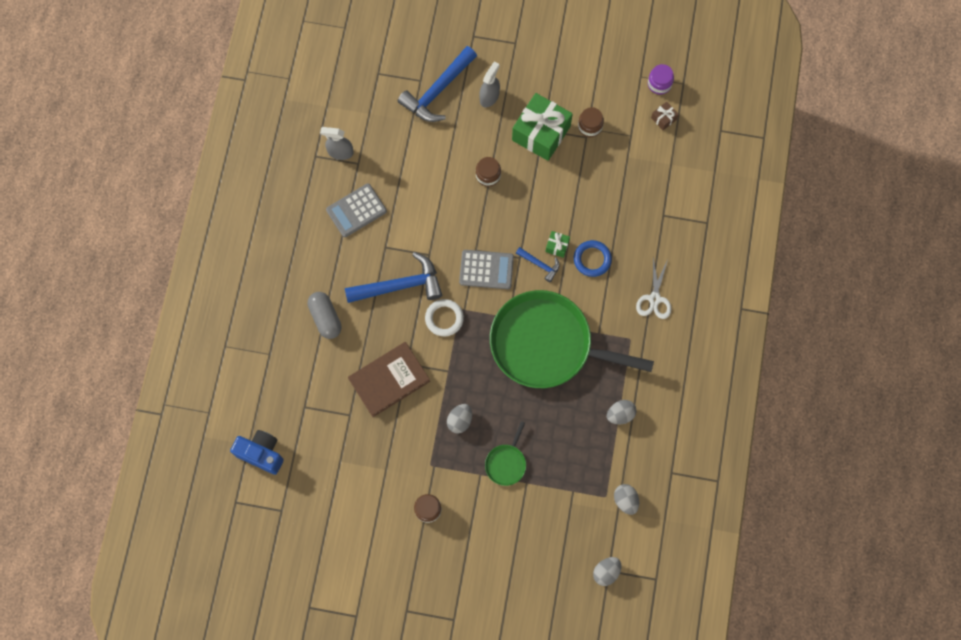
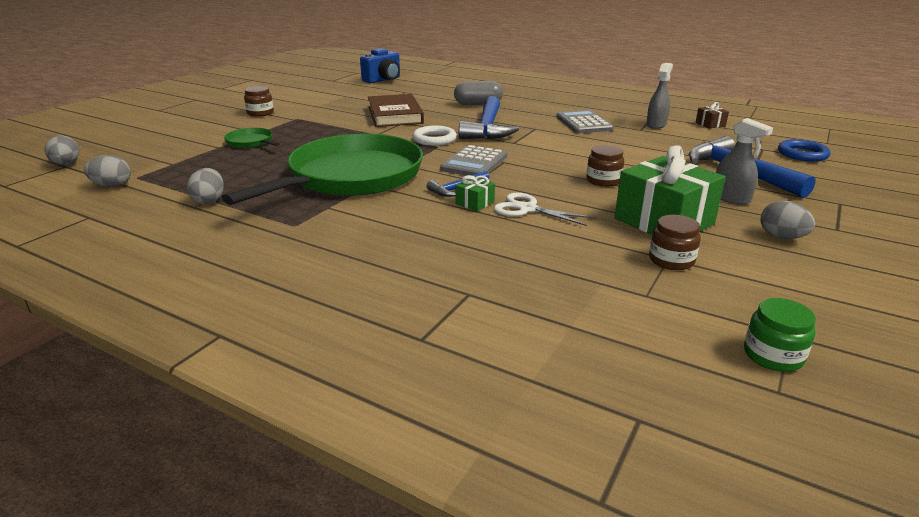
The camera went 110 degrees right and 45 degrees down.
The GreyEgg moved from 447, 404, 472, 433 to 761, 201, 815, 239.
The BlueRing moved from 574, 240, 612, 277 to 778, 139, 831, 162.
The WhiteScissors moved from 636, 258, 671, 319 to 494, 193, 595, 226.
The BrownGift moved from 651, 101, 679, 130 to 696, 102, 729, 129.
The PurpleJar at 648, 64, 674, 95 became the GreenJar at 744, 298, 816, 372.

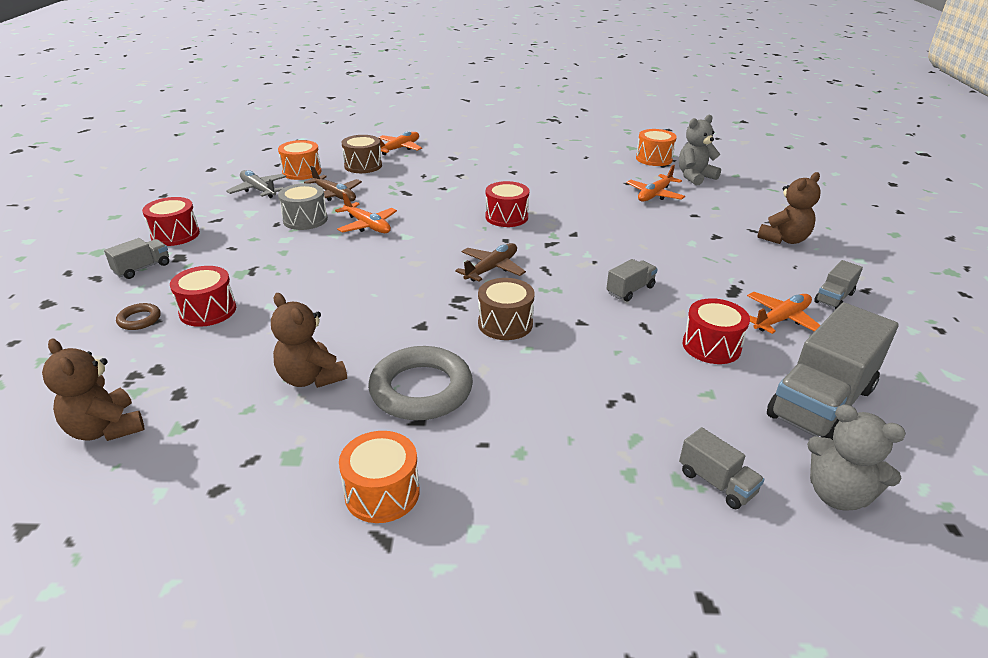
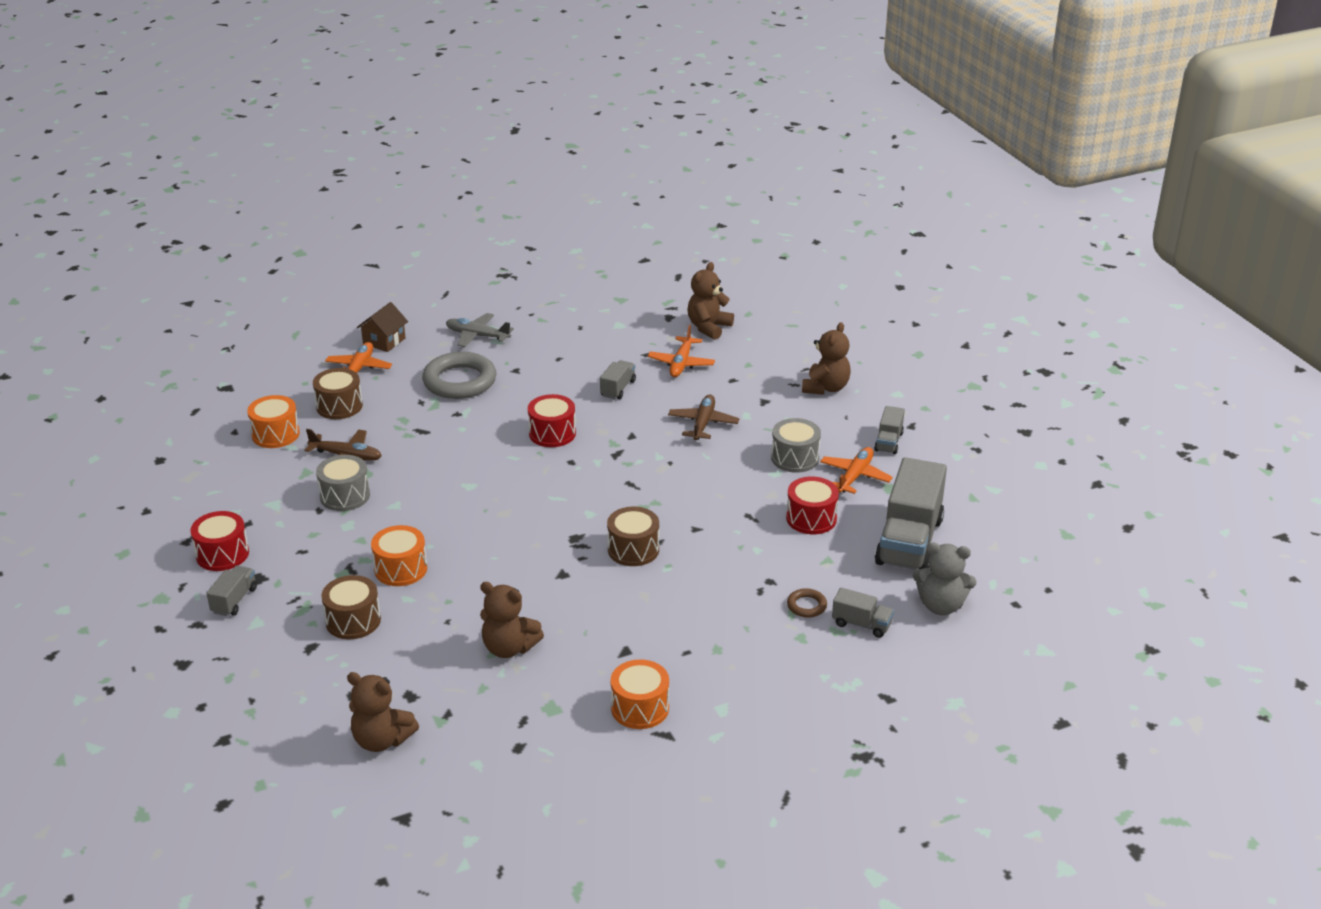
The camera went 25 degrees left and 0 degrees up.
The OrangePlane at 335, 192, 397, 233 disappeared.
The BrownHouse at 357, 302, 408, 352 appeared.
The GreyDrum at 771, 418, 821, 473 appeared.
The BrownRing moved from 116, 303, 160, 330 to 787, 588, 827, 618.
The GreyPlane moved from 226, 170, 287, 198 to 446, 313, 514, 347.
The GreyRing moved from 368, 346, 473, 420 to 422, 352, 496, 399.
The BrownPlane moved from 455, 243, 526, 282 to 668, 394, 739, 440.
The GreyTruck moved from 606, 259, 658, 301 to 600, 360, 636, 399.
The OrangeDrum moved from 636, 129, 677, 166 to 371, 525, 427, 586.
The RedDrum at 170, 266, 236, 327 became the BrownDrum at 321, 575, 381, 639.
The GreyTeddyBear at 679, 115, 721, 186 became the BrownTeddyBear at 687, 262, 734, 340.

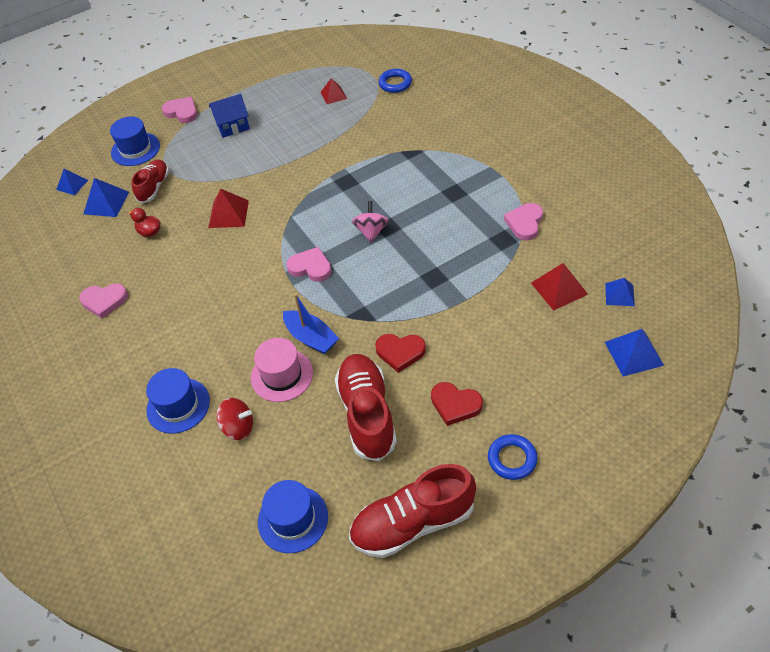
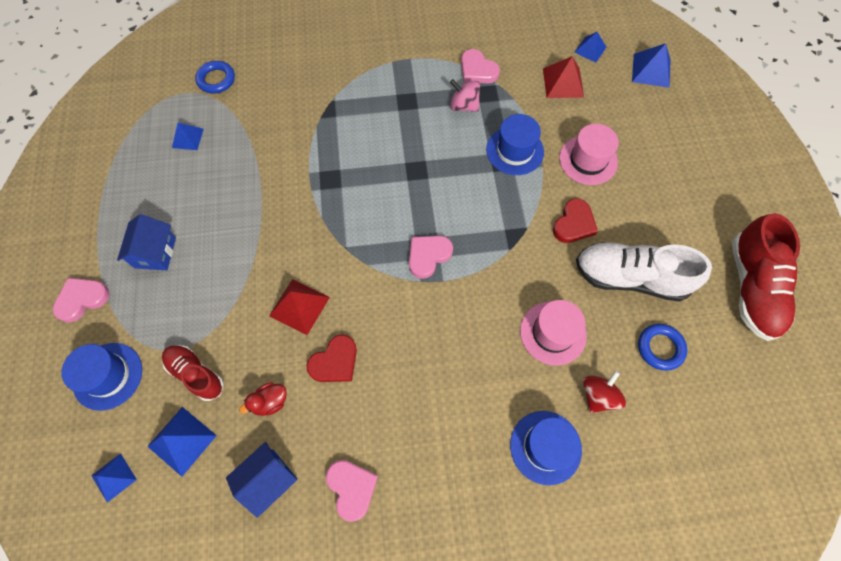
The camera went 70 degrees left and 15 degrees up.
The BlueBoat at 283, 293, 339, 354 disappeared.
The BlueHouse at 226, 442, 297, 518 appeared.
The PinkHat at 559, 124, 619, 185 appeared.
The BlueHat moved from 258, 480, 328, 553 to 486, 114, 544, 175.
The PinkSpinningTop moved from 352, 201, 389, 243 to 450, 79, 480, 112.
The RedHeart moved from 431, 382, 483, 426 to 306, 335, 357, 382.
The BlueRing moved from 488, 434, 538, 480 to 638, 324, 687, 371.
The RedPyramid at 321, 78, 347, 104 became the BluePyramid at 172, 123, 204, 150.
The RedShoe at 335, 354, 397, 461 became the WhiteShoe at 576, 242, 712, 302.
The PinkHeart at 79, 283, 128, 319 turned 45 degrees counterclockwise.

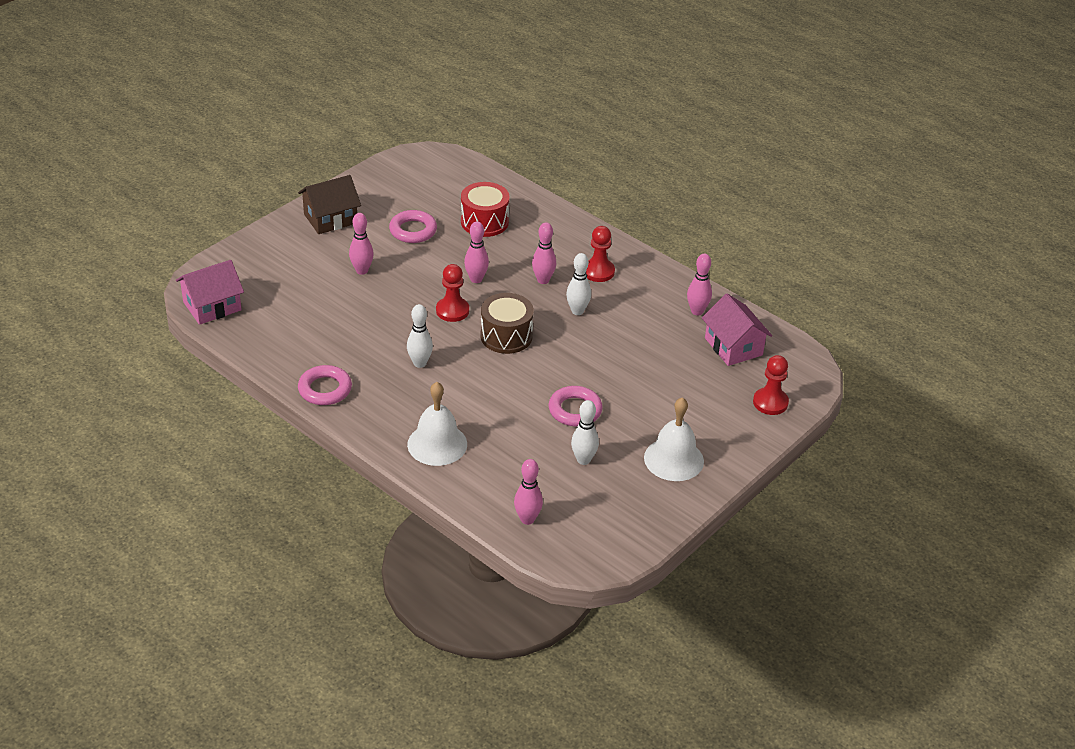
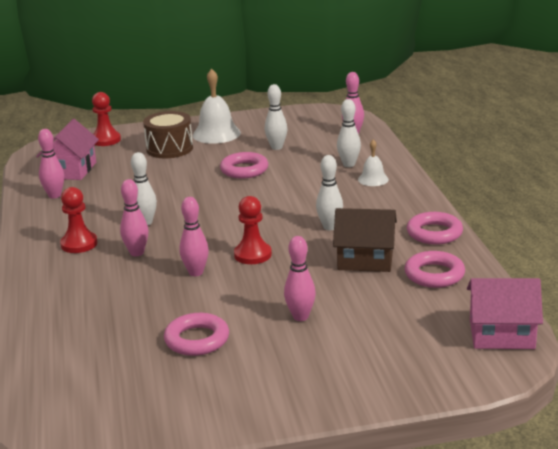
The camera went 140 degrees left and 15 degrees down.
The RedDrum at 461, 182, 510, 237 disappeared.
The WhiteBowlingPin at 337, 99, 361, 167 appeared.
The PinkRing at 405, 251, 465, 288 appeared.
The BrownHouse moved from 298, 175, 361, 234 to 333, 208, 397, 272.
The BrownDrum moved from 481, 293, 534, 354 to 143, 111, 193, 158.
The WhiteBell at 407, 382, 467, 466 changed to 0.57 times the size.

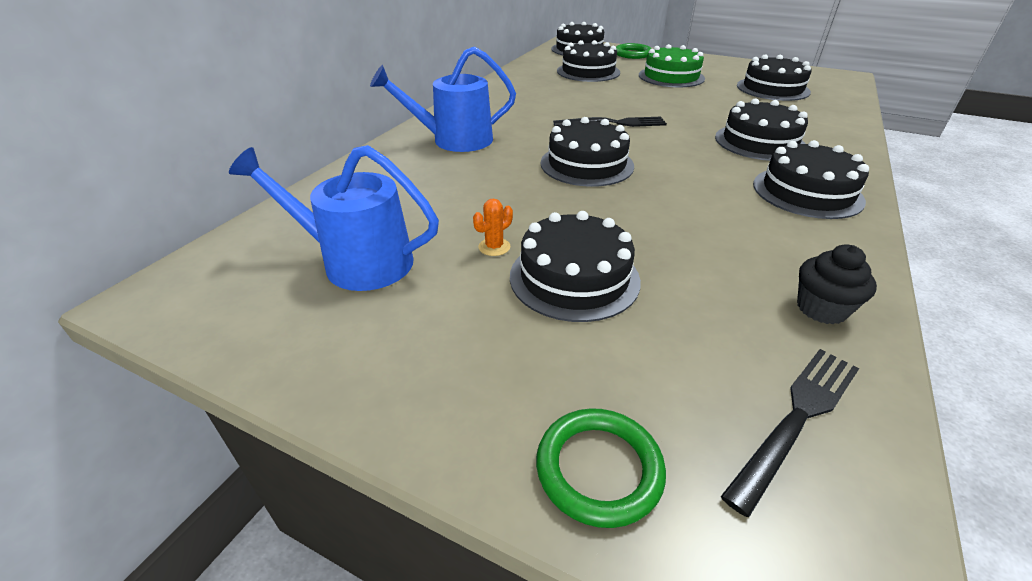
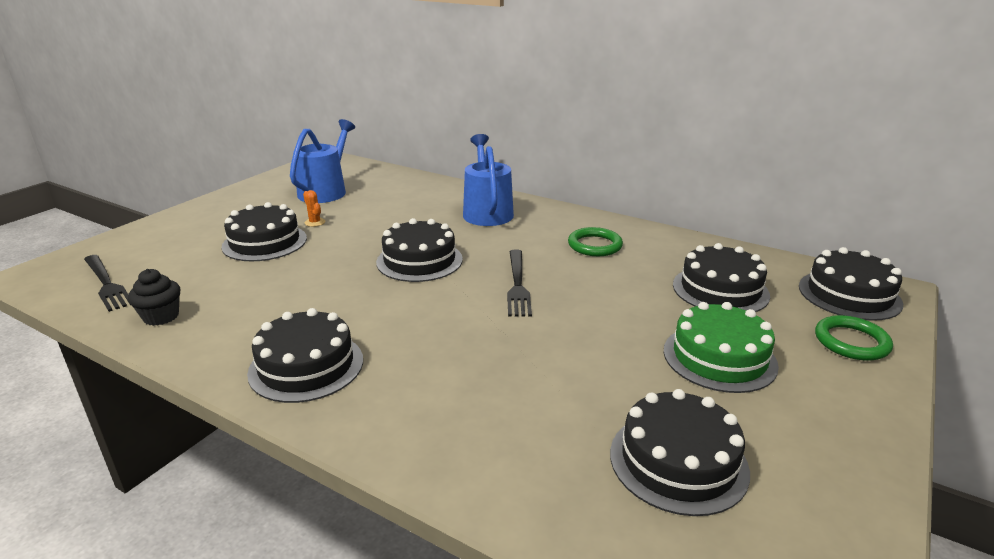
The camera went 95 degrees right and 10 degrees down.
The BlackCake at 715, 98, 808, 161 disappeared.
The GreenRing moved from 536, 408, 666, 528 to 568, 227, 623, 256.

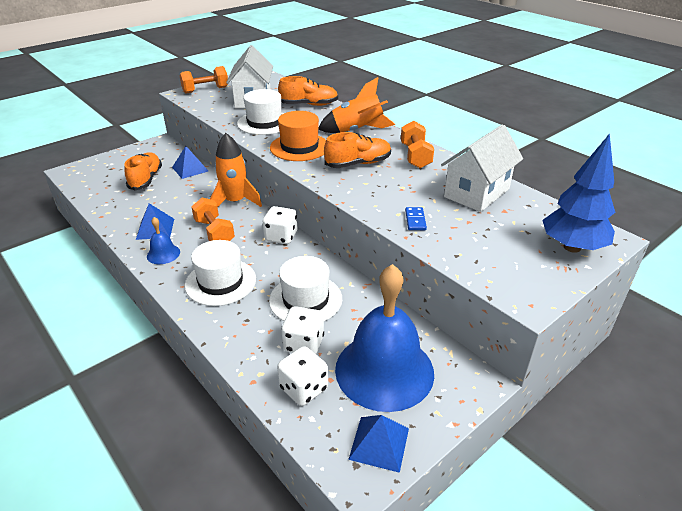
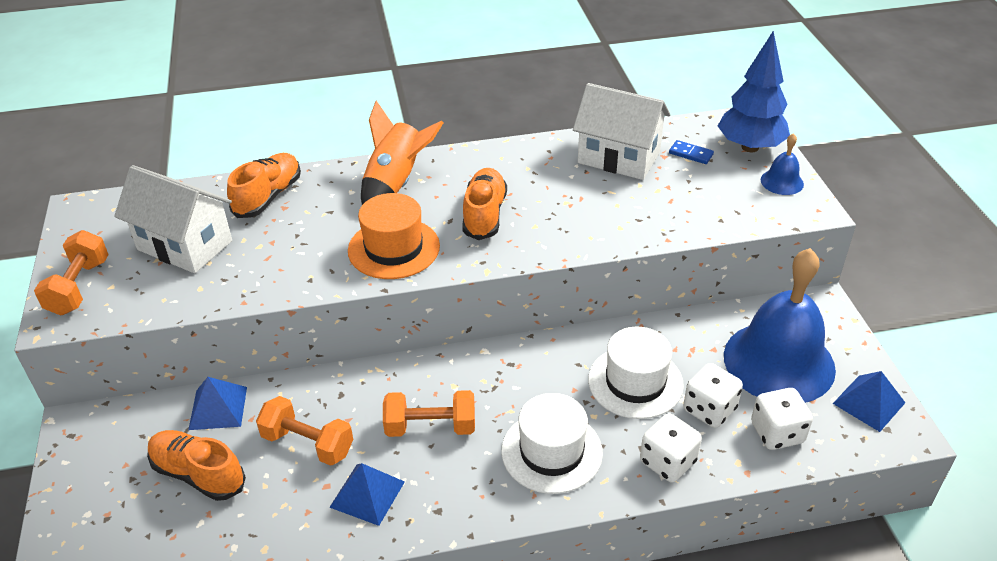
The camera went 60 degrees left and 5 degrees up.
The OrangeRocket at 210, 133, 262, 207 disappeared.
The WhiteHat at 237, 89, 284, 135 disappeared.
The BlueBell moved from 147, 217, 180, 264 to 761, 133, 804, 195.
The WhiteDice moved from 263, 206, 297, 244 to 640, 413, 702, 482.
The OrangeDumbbell moved from 401, 121, 434, 168 to 256, 396, 353, 466.
The BlueDomino moved from 405, 207, 427, 230 to 669, 140, 714, 164.
The WhiteHouse at 441, 124, 523, 212 turned 45 degrees counterclockwise.

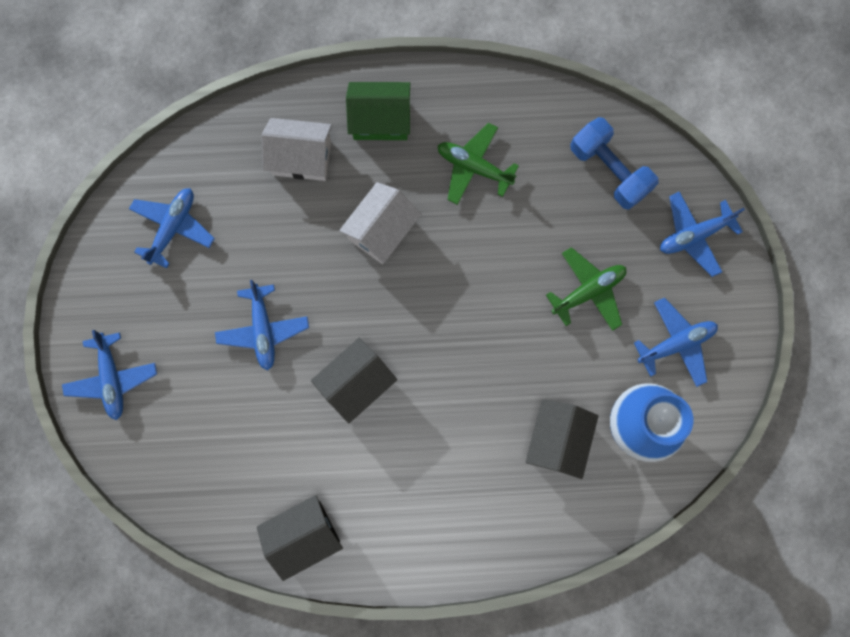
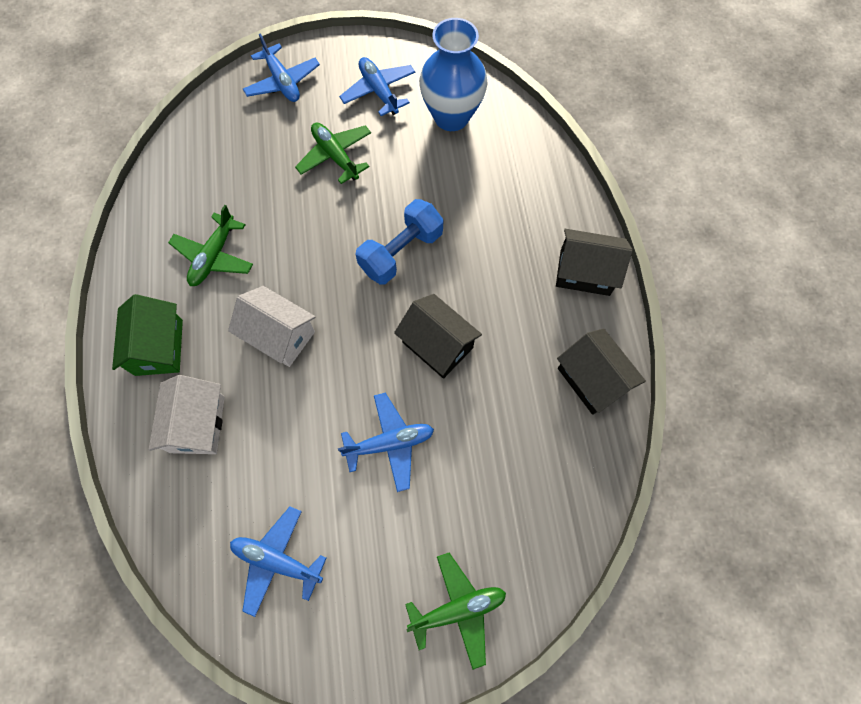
The camera went 95 degrees left and 10 degrees down.
The BlackHouse moved from 526, 399, 598, 479 to 556, 229, 633, 296.
The BlueDumbbell moved from 570, 117, 659, 209 to 355, 199, 444, 285.
The BluePlane at 62, 330, 157, 420 became the GreenPlane at 405, 553, 506, 670.

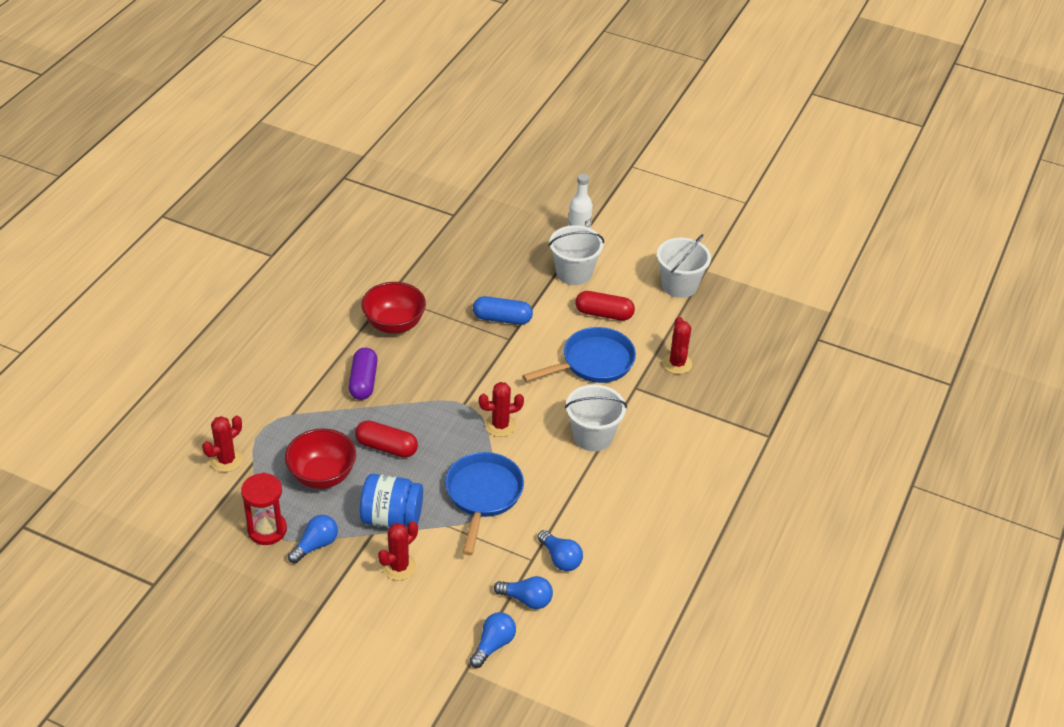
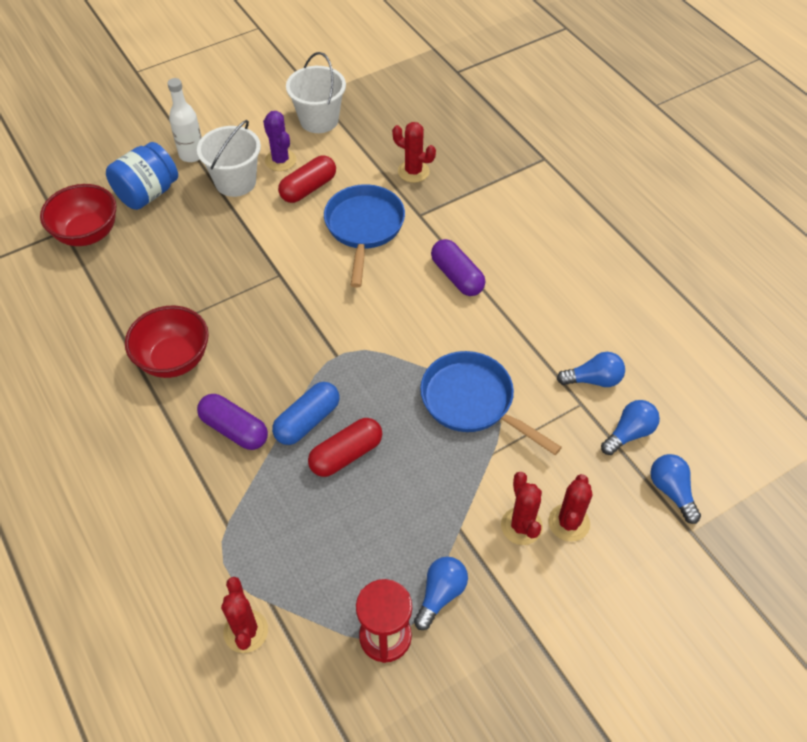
The camera went 55 degrees left and 10 degrees up.
The PurpleCactus at 263, 111, 297, 171 appeared.
The RedBowl moved from 285, 428, 356, 489 to 40, 184, 116, 246.
The BlueJar moved from 360, 474, 423, 528 to 106, 142, 178, 210.
The BlueCapsule moved from 473, 296, 533, 325 to 272, 382, 339, 445.
The RedCactus moved from 479, 382, 524, 437 to 548, 474, 593, 542.
The WhiteBucket at 565, 384, 627, 452 was replaced by the PurpleCapsule at 431, 239, 485, 296.
The BlueLightBulb at 288, 515, 338, 563 turned 45 degrees clockwise.

